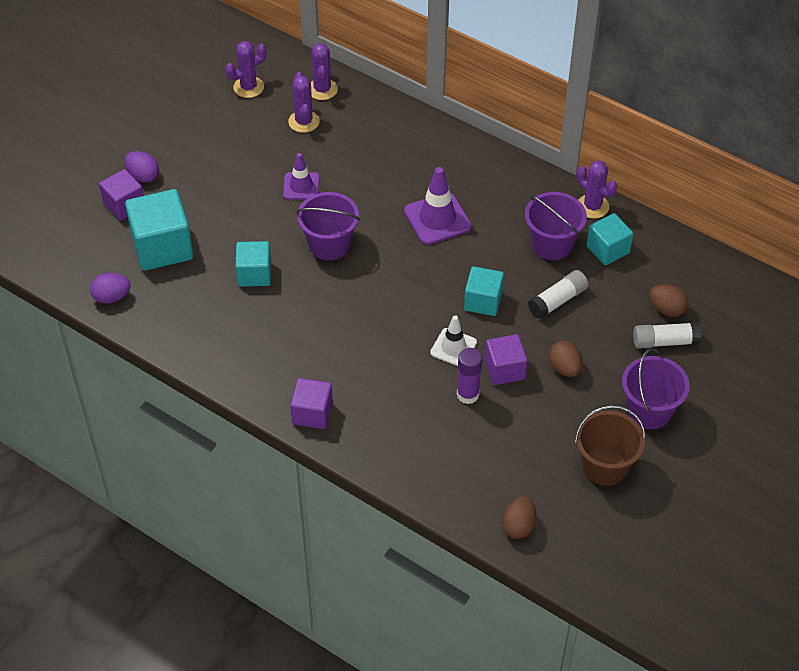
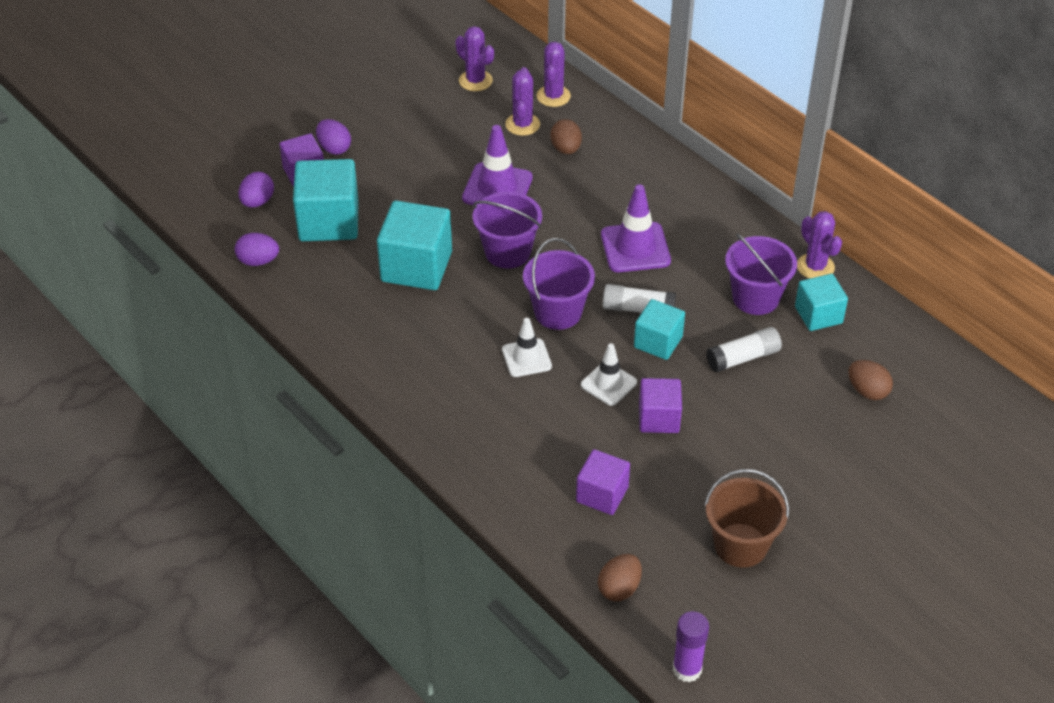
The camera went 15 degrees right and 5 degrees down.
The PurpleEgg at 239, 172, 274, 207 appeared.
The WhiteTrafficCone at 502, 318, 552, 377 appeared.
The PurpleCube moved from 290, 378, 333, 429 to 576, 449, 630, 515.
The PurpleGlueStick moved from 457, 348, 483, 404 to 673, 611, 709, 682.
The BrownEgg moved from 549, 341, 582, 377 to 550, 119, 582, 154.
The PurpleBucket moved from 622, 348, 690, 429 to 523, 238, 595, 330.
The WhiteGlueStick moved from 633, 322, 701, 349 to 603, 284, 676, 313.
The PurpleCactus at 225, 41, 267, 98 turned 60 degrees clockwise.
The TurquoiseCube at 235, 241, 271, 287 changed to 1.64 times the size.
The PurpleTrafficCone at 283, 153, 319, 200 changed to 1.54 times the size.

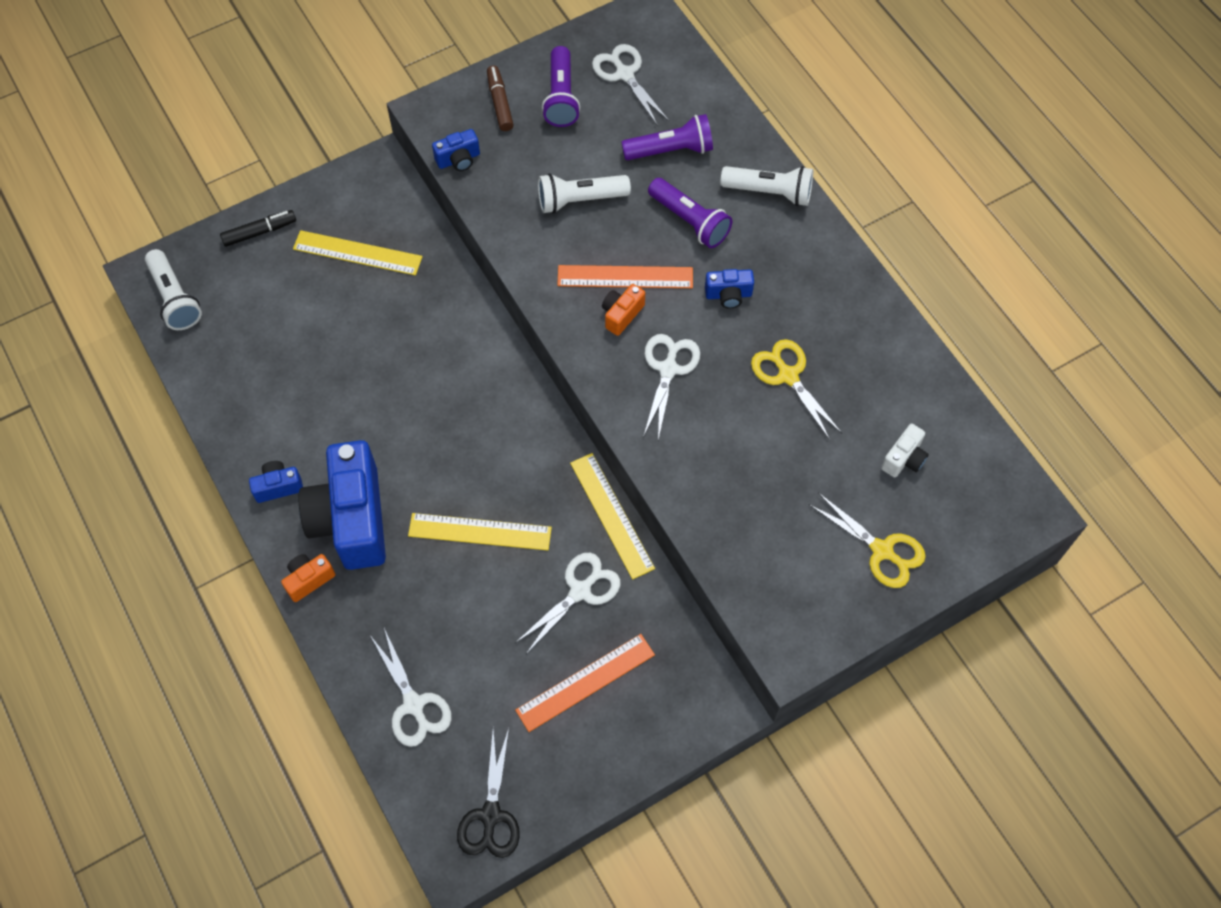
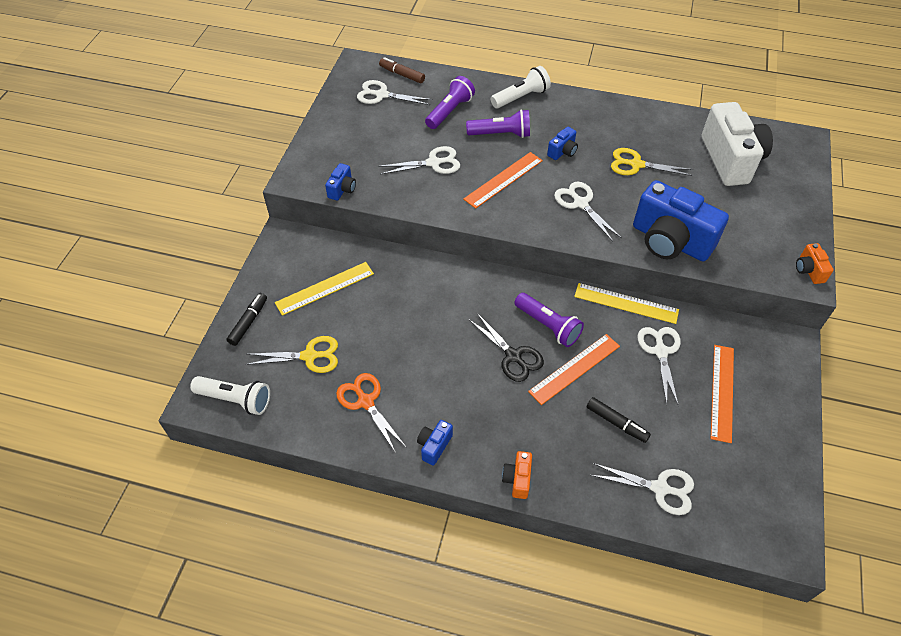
The camera went 45 degrees left and 10 degrees down.
The OrangeScissors at 336, 373, 406, 453 appeared.
The BlackMarker at 587, 397, 651, 443 appeared.
The BlueCamera moved from 298, 440, 386, 570 to 633, 180, 729, 261.
The BlackScissors moved from 457, 728, 520, 858 to 468, 313, 544, 382.
The BrownMarker moved from 487, 65, 514, 131 to 379, 57, 425, 83.
The PurpleFlashlight moved from 542, 46, 580, 127 to 514, 293, 584, 347.
The OrangeCamera moved from 602, 284, 645, 336 to 796, 243, 834, 284.
The YellowScissors moved from 808, 493, 926, 588 to 246, 336, 338, 373.
The WhiteFlashlight at 538, 173, 631, 214 was replaced by the WhiteScissors at 378, 146, 460, 175.
The YellowRuler at 408, 513, 552, 550 became the OrangeRuler at 528, 334, 620, 405.
The WhiteCamera at 881, 424, 929, 478 changed to 2.32 times the size.

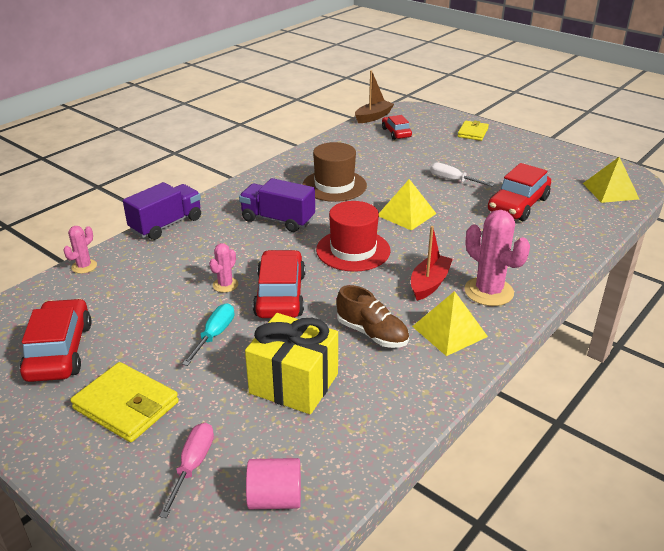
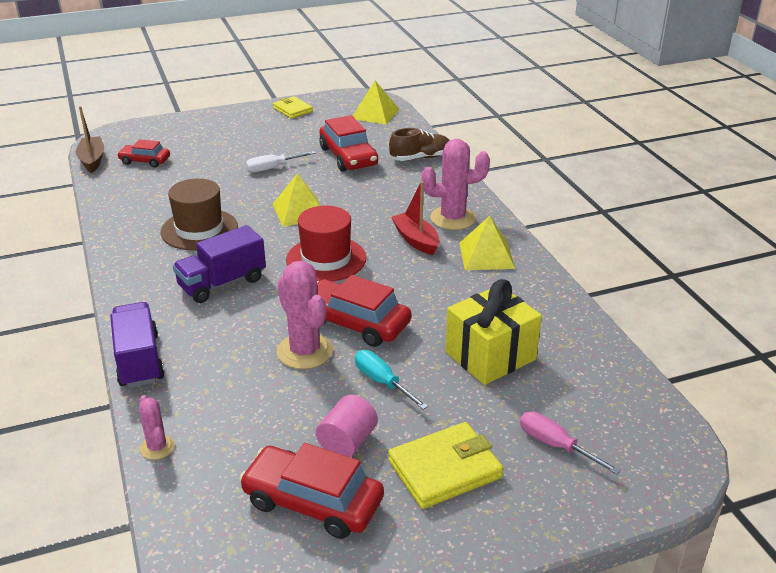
The camera went 60 degrees left and 0 degrees up.
The PinkCylinder moved from 246, 458, 301, 509 to 316, 395, 378, 457.
The BrownShoe moved from 337, 285, 409, 348 to 389, 128, 450, 161.
The YellowWallet moved from 457, 120, 489, 141 to 273, 96, 313, 119.
The PinkCactus at 209, 243, 238, 293 changed to 1.88 times the size.

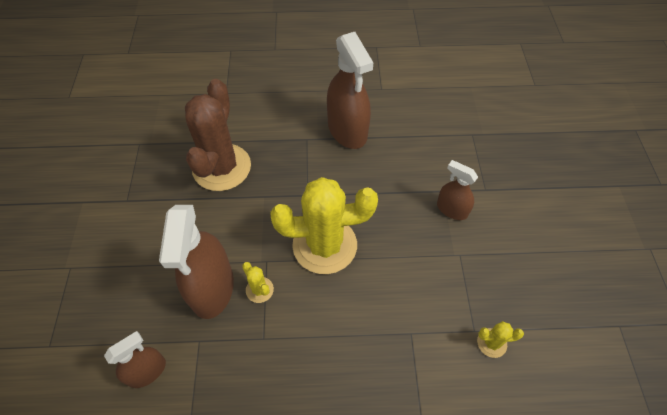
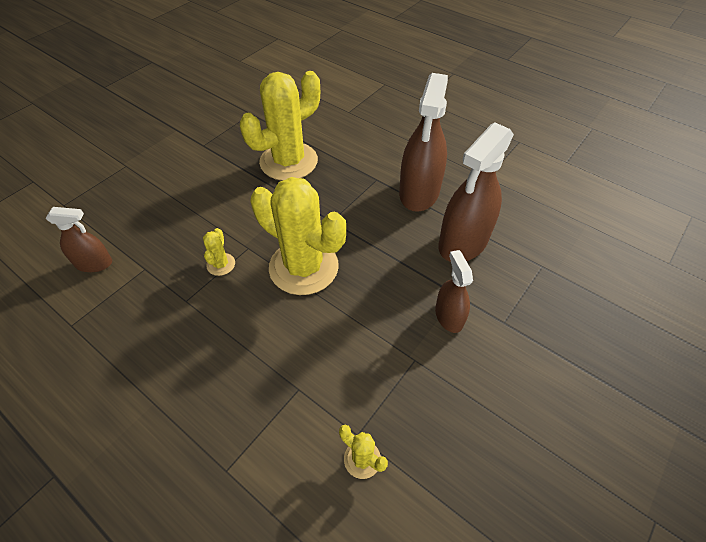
The camera went 40 degrees right and 5 degrees down.
The BrownSprayBottle moved from 159, 205, 234, 319 to 439, 122, 514, 262.
The BrownCactus at 185, 79, 251, 191 became the YellowCactus at 240, 71, 320, 181.

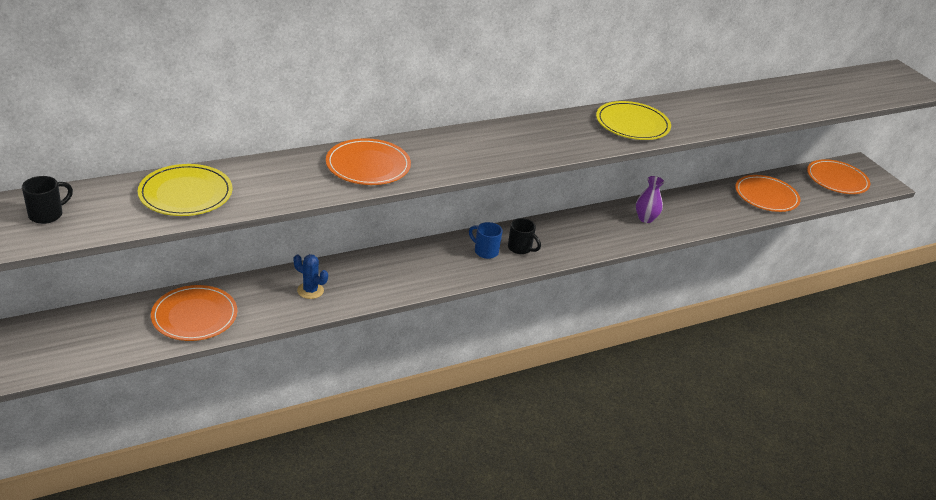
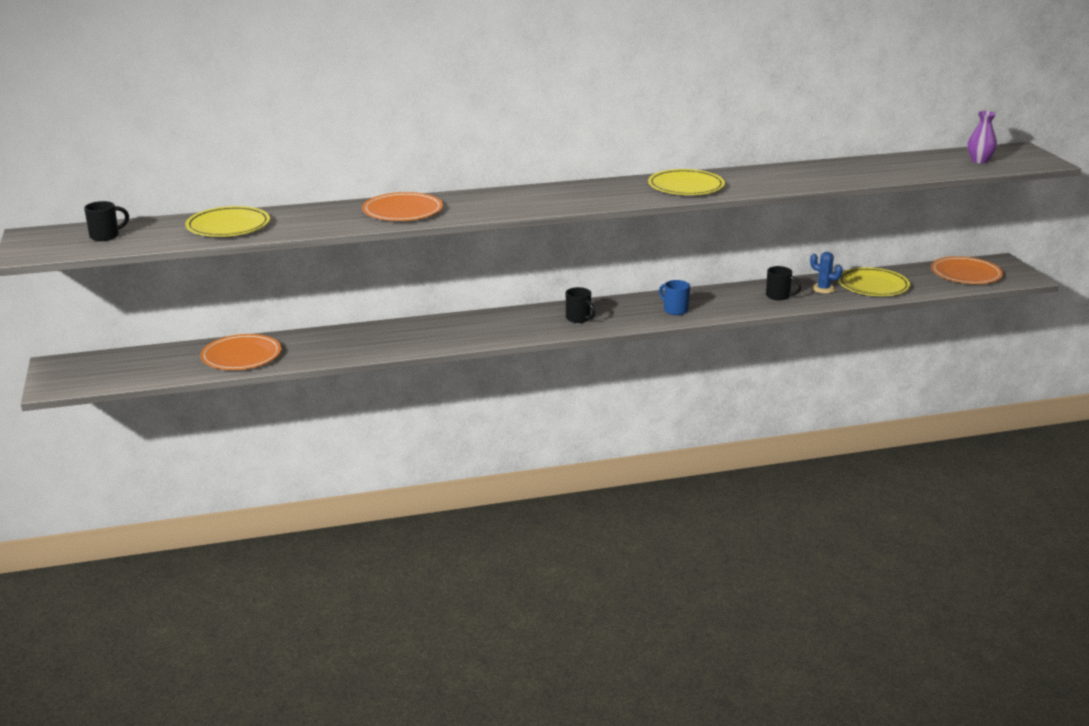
The camera went 15 degrees right and 10 degrees down.
The BlackMug at 766, 266, 801, 300 appeared.
The BlueCactus moved from 294, 254, 328, 299 to 810, 252, 843, 293.
The BlueMug moved from 469, 222, 502, 259 to 659, 280, 690, 315.
The PurpleVase moved from 636, 176, 664, 223 to 967, 111, 997, 163.
The OrangePlate at 735, 175, 801, 212 became the YellowPlate at 838, 267, 910, 296.

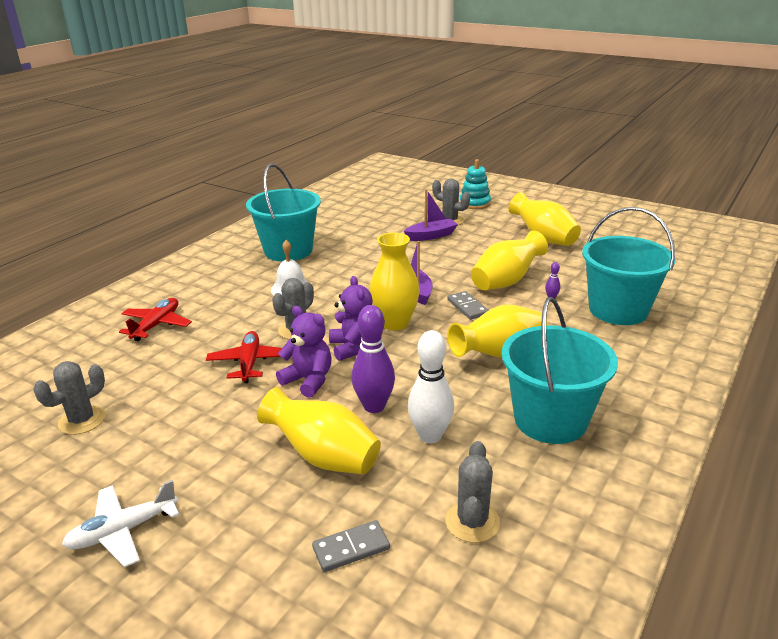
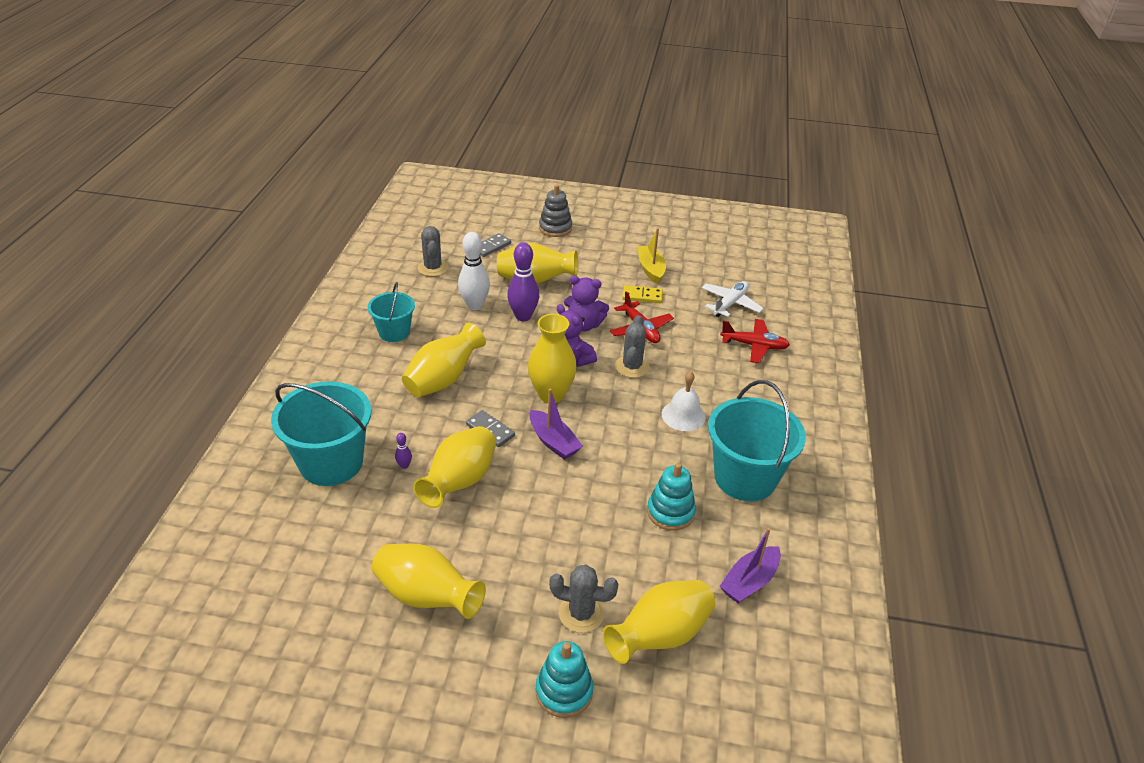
The camera went 155 degrees right and 10 degrees up.
The GreyCactus at 33, 361, 105, 435 disappeared.
The GreyStackingToy at 539, 184, 572, 237 appeared.
The YellowVase at 603, 580, 716, 664 appeared.
The YellowDomino at 622, 285, 663, 303 appeared.
The YellowBoat at 637, 228, 666, 284 appeared.
The TurquoiseStackingToy at 647, 463, 696, 531 appeared.
The WhitePlane moved from 62, 480, 179, 567 to 702, 281, 764, 317.
The PurpleBoat moved from 404, 189, 458, 241 to 720, 528, 781, 603.
The RedPlane at 119, 298, 192, 341 turned 75 degrees counterclockwise.
The TurquoiseBucket at 501, 297, 618, 444 changed to 0.58 times the size.

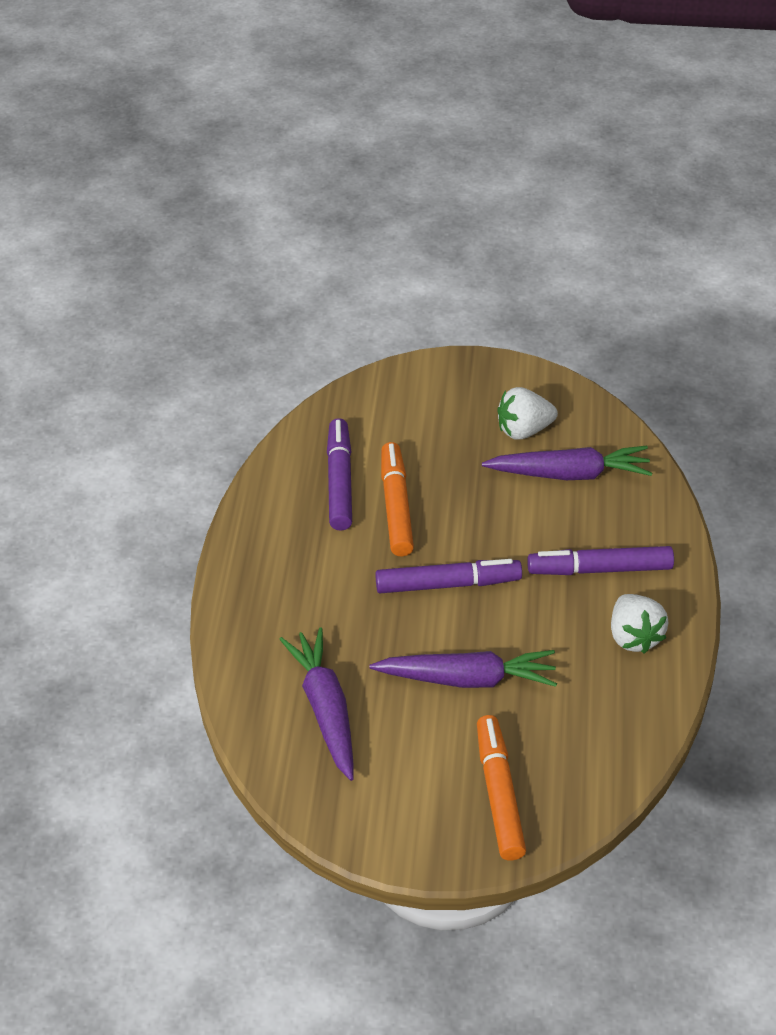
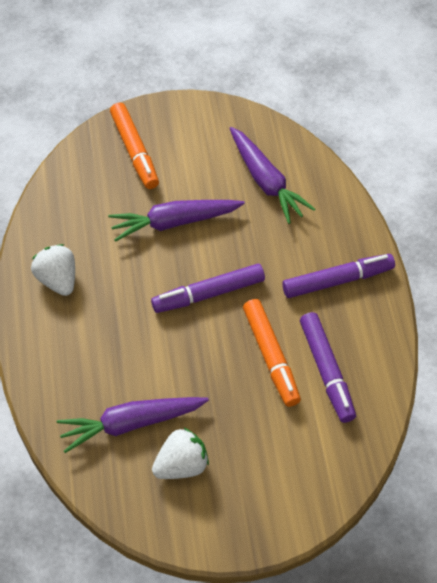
The camera went 165 degrees right and 10 degrees up.
The PurpleMarker moved from 527, 546, 674, 575 to 282, 254, 395, 298.

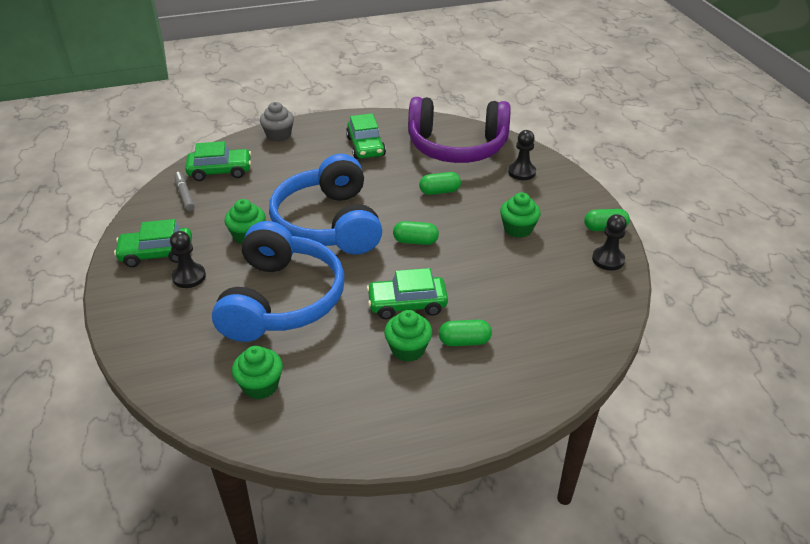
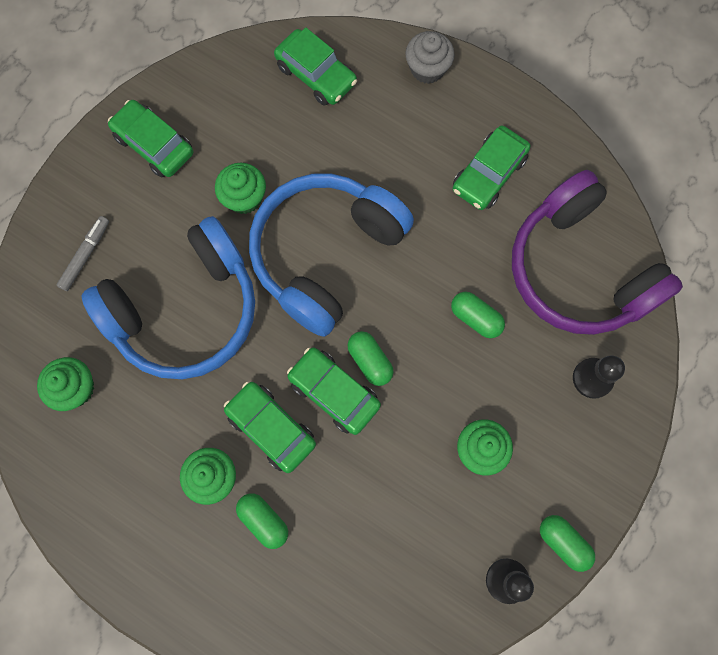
The camera went 50 degrees right and 35 degrees up.
The BlackPawn at 170, 231, 206, 288 disappeared.
The GreenCar at 287, 347, 381, 435 appeared.
The GreyMarker moved from 174, 172, 195, 211 to 56, 216, 109, 291.

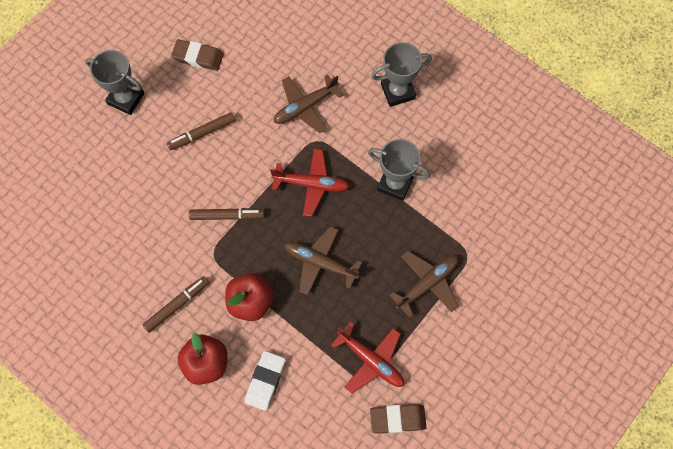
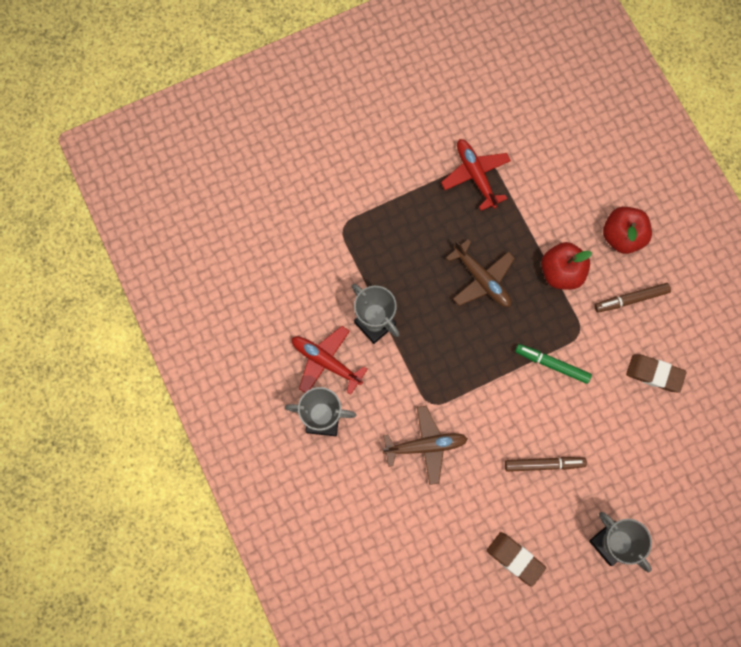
The camera went 155 degrees left and 5 degrees up.
The WhiteEraser at 245, 351, 286, 411 disappeared.
The BrownPlane at 389, 251, 458, 318 disappeared.
The RedPlane moved from 270, 149, 350, 217 to 292, 326, 368, 395.
The BrownEraser moved from 370, 404, 426, 433 to 626, 354, 687, 392.
The BrownMarker at 189, 208, 265, 220 became the GreenMarker at 515, 344, 592, 384.

